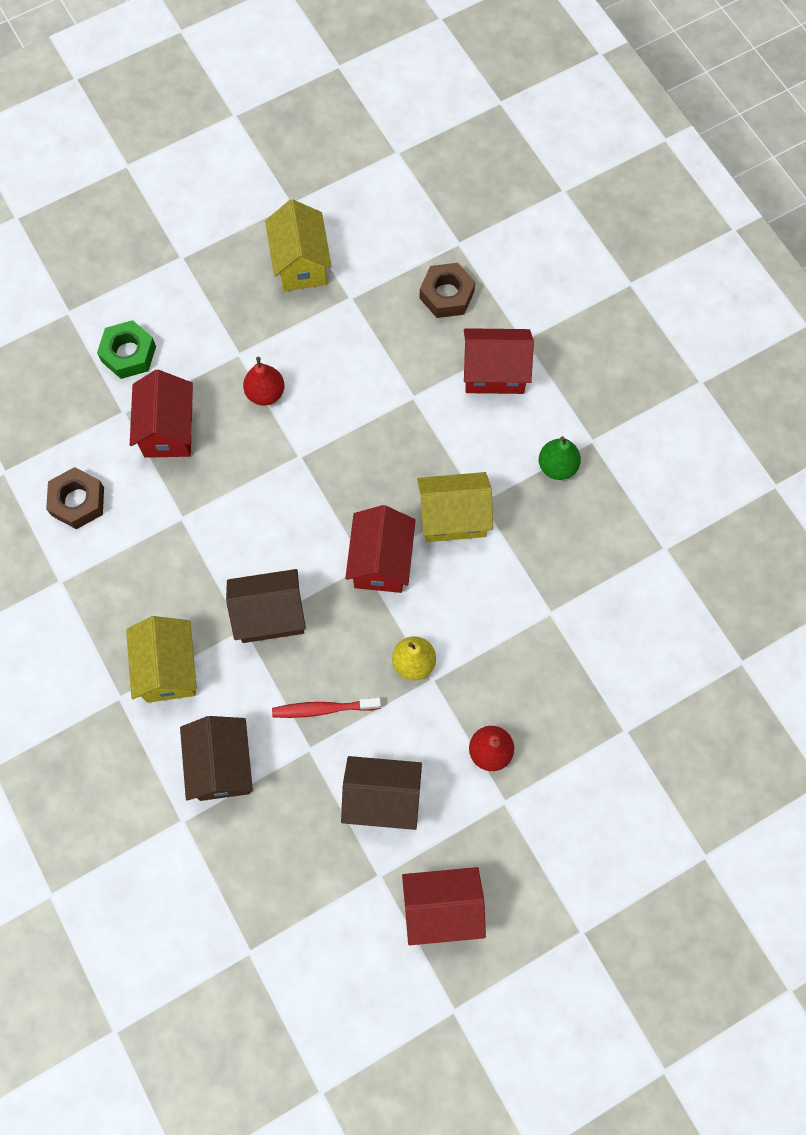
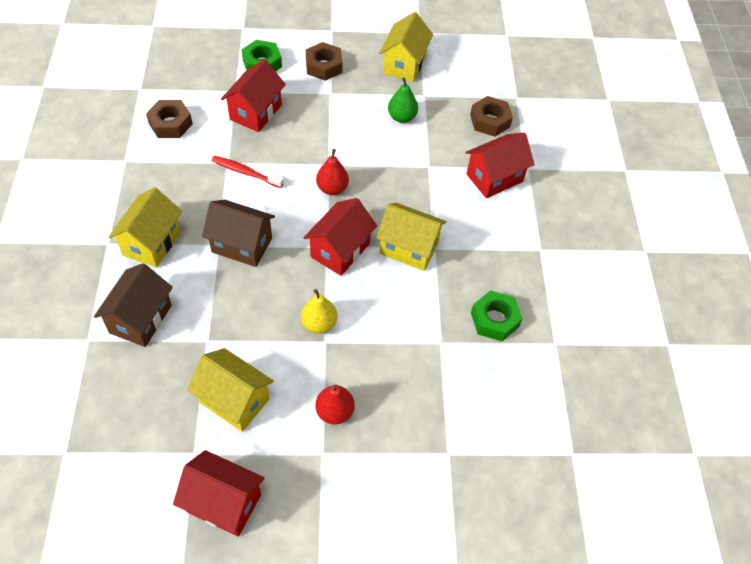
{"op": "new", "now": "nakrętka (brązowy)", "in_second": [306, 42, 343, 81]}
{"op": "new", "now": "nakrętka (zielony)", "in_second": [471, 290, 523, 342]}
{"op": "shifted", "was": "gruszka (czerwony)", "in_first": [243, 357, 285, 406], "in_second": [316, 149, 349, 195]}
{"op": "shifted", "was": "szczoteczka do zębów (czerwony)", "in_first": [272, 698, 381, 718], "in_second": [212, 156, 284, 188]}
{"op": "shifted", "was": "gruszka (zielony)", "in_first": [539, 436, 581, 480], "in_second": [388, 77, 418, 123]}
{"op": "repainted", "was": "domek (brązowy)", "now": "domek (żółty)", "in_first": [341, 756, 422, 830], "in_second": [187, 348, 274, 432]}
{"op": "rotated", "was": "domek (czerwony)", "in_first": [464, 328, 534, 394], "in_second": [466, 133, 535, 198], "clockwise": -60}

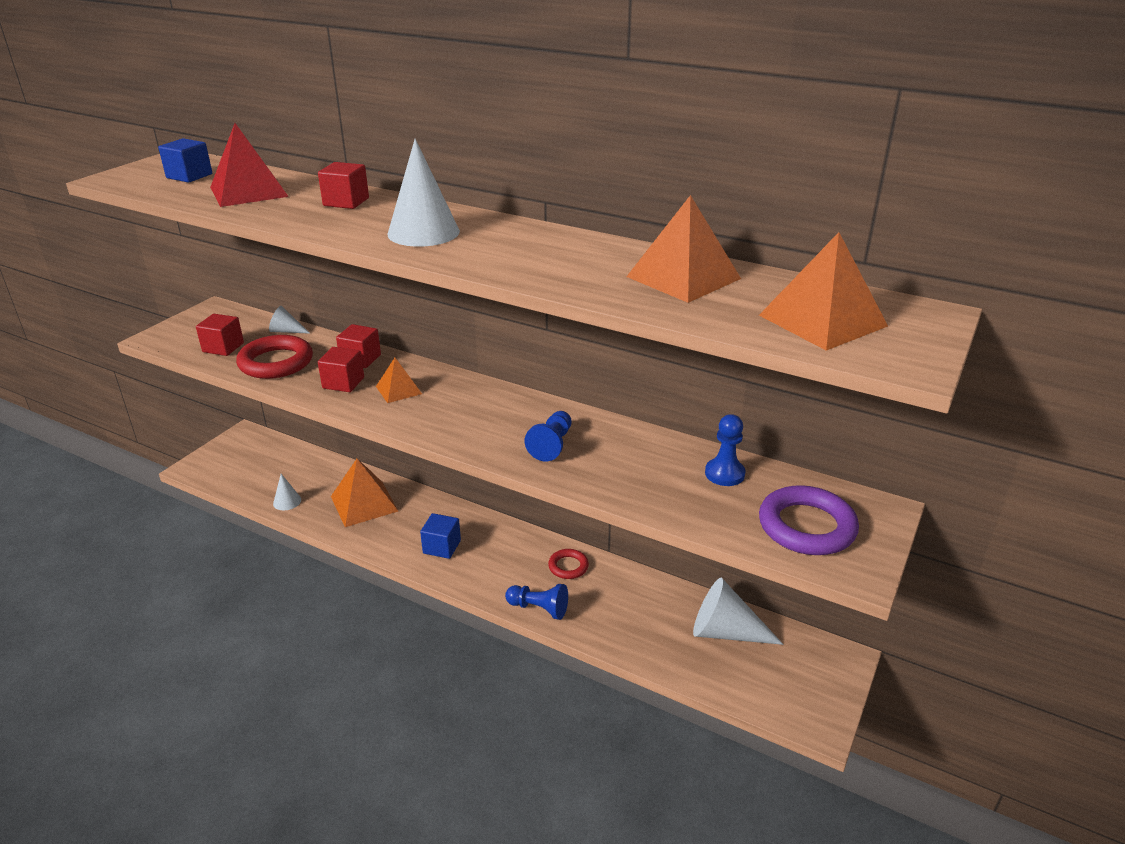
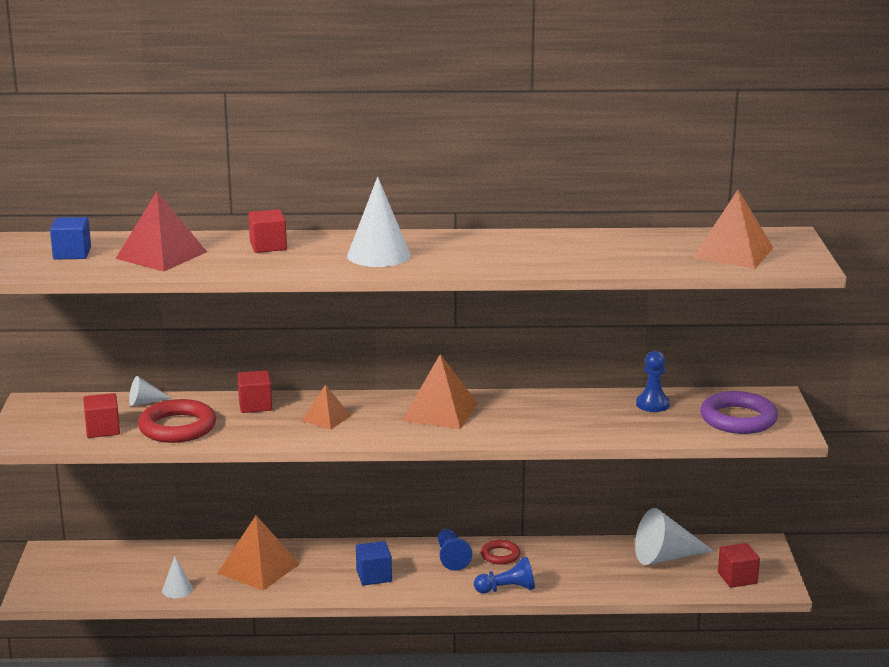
{"op": "shifted", "was": "sześcian (czerwony)", "in_first": [318, 347, 364, 392], "in_second": [718, 543, 760, 588]}
{"op": "shifted", "was": "pionek (niebieski)", "in_first": [525, 411, 572, 461], "in_second": [438, 529, 472, 571]}
{"op": "shifted", "was": "piramida (pomarańczowy)", "in_first": [626, 195, 741, 303], "in_second": [402, 354, 478, 429]}

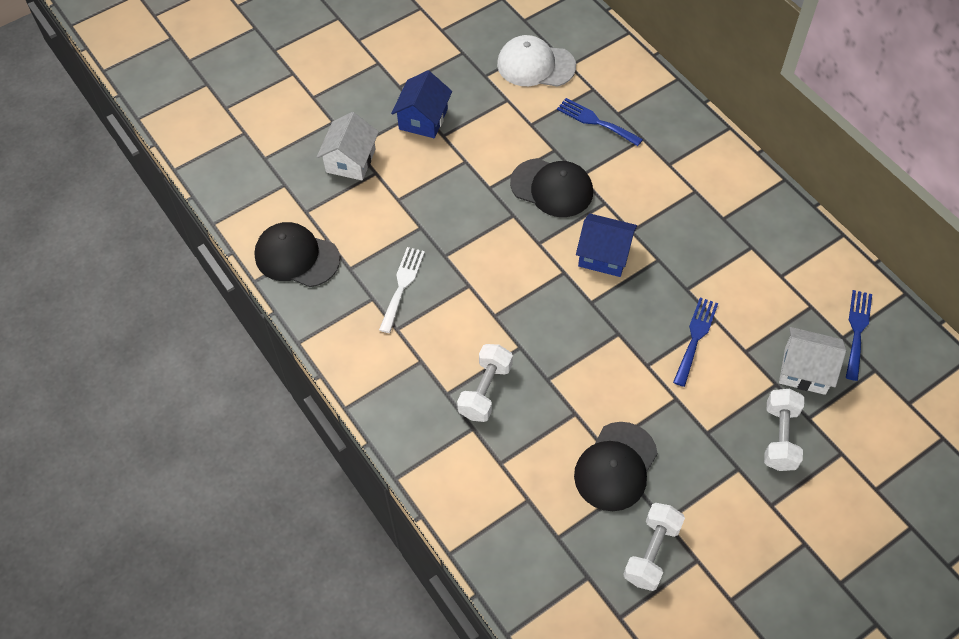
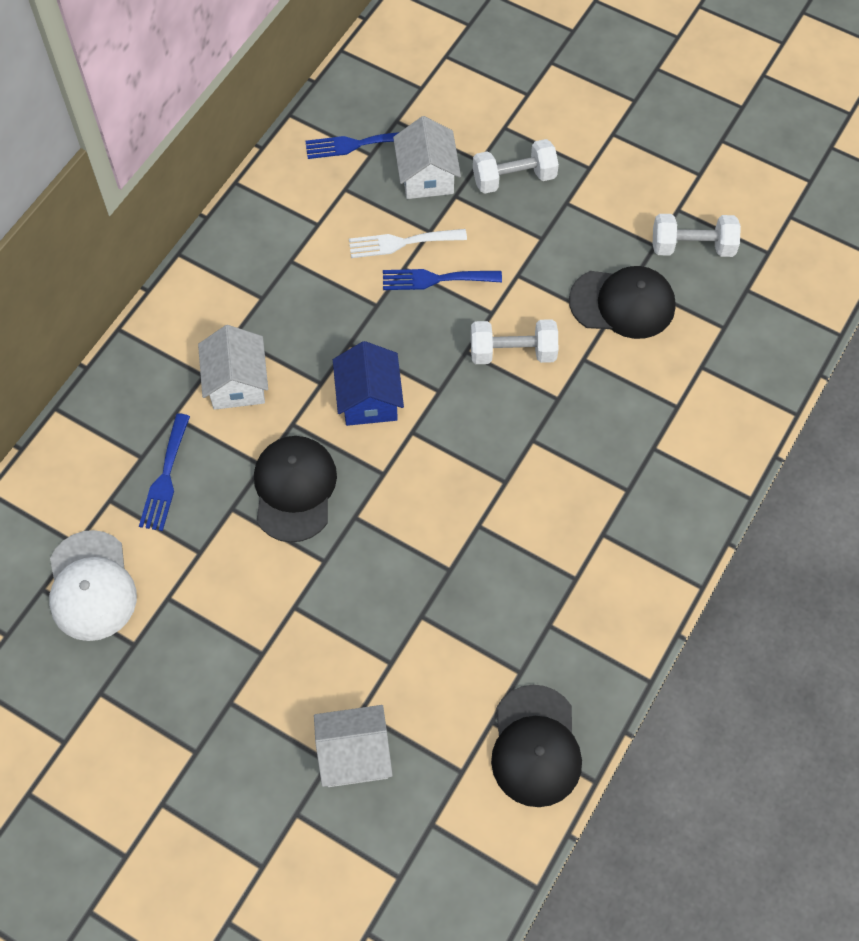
{"op": "gone", "was": "domek (niebieski)", "in_first": [391, 70, 452, 138]}
{"op": "new", "now": "domek (biały)", "in_second": [198, 325, 268, 410]}
{"op": "shifted", "was": "widelec (biały)", "in_first": [379, 247, 425, 333], "in_second": [349, 229, 467, 258]}
{"op": "shifted", "was": "hantel (biały)", "in_first": [457, 344, 513, 422], "in_second": [471, 319, 558, 364]}

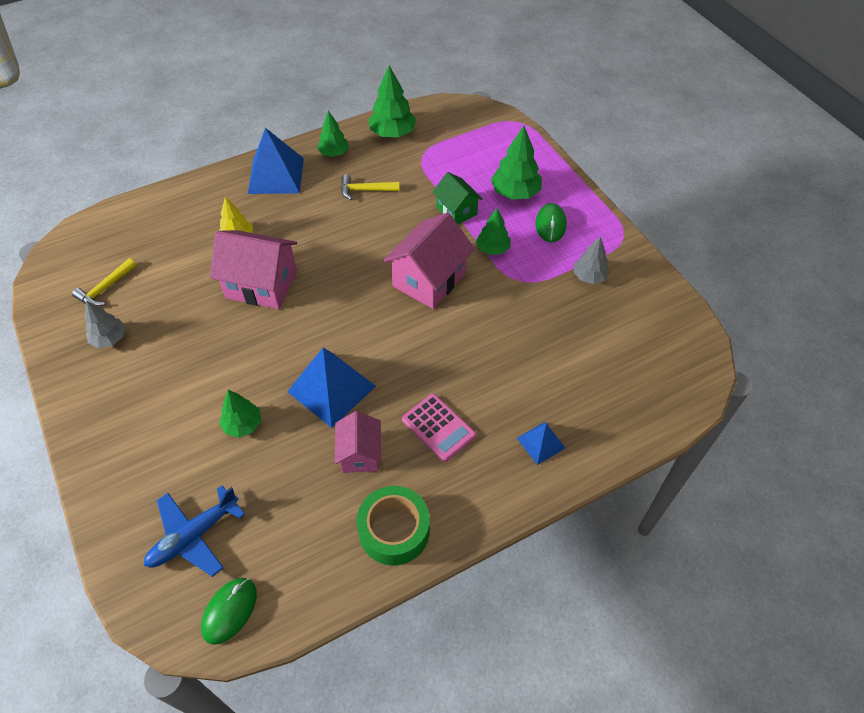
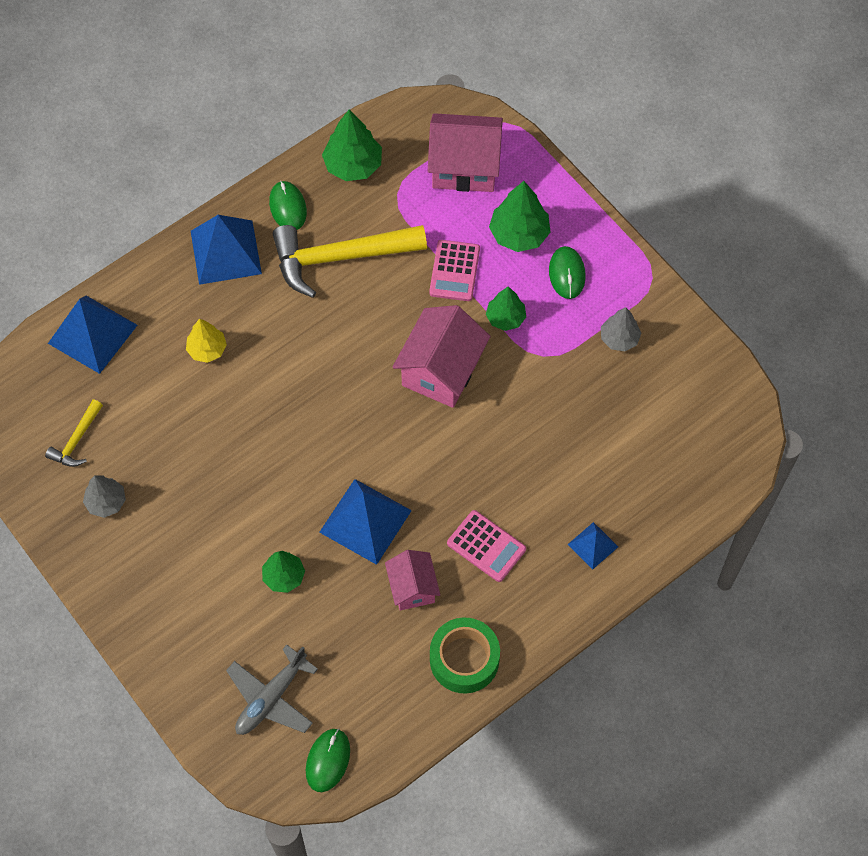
{"op": "new", "now": "piramida (niebieski)", "in_second": [48, 296, 137, 374]}
{"op": "shifted", "was": "domek (różowy)", "in_first": [210, 230, 297, 309], "in_second": [428, 113, 503, 192]}
{"op": "swapped", "was": "drzewko (zielony)", "now": "myszka (zielony)", "in_first": [317, 111, 349, 157], "in_second": [269, 181, 307, 230]}
{"op": "swapped", "was": "domek (zielony)", "now": "kalkulator (różowy)", "in_first": [432, 172, 483, 224], "in_second": [429, 240, 480, 301]}
{"op": "repainted", "was": "samolot (niebieski)", "now": "samolot (szary)", "in_first": [144, 485, 245, 577], "in_second": [226, 645, 318, 735]}
{"op": "scaled", "was": "młotek (żółty)", "in_first": [341, 175, 399, 200], "in_second": [273, 225, 427, 298], "ratio": 2.1}

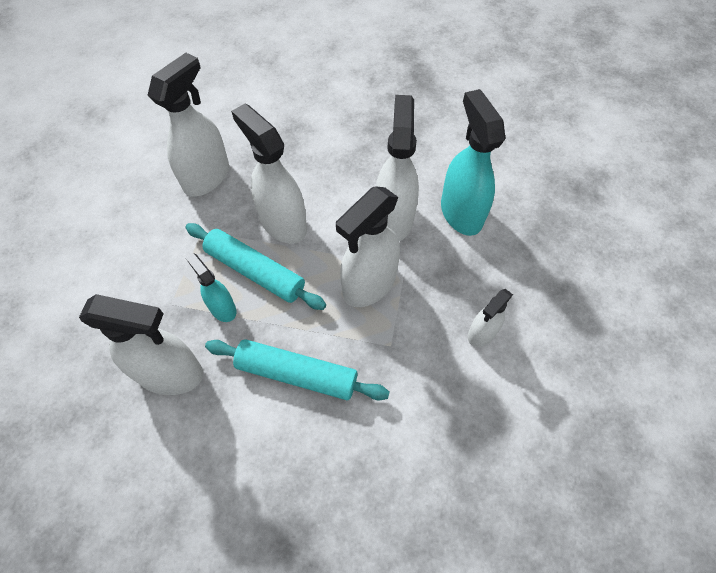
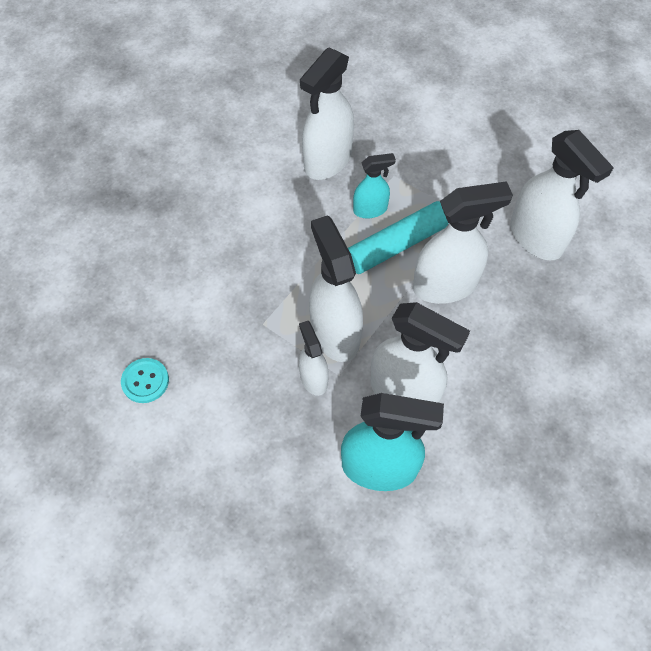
{"op": "gone", "was": "wałek do ciasta (turkusowy)", "in_first": [205, 339, 390, 400]}
{"op": "new", "now": "guzik (turkusowy)", "in_second": [121, 358, 169, 403]}
{"op": "shifted", "was": "spryskiwacz (biały)", "in_first": [468, 289, 513, 347], "in_second": [299, 321, 329, 396]}

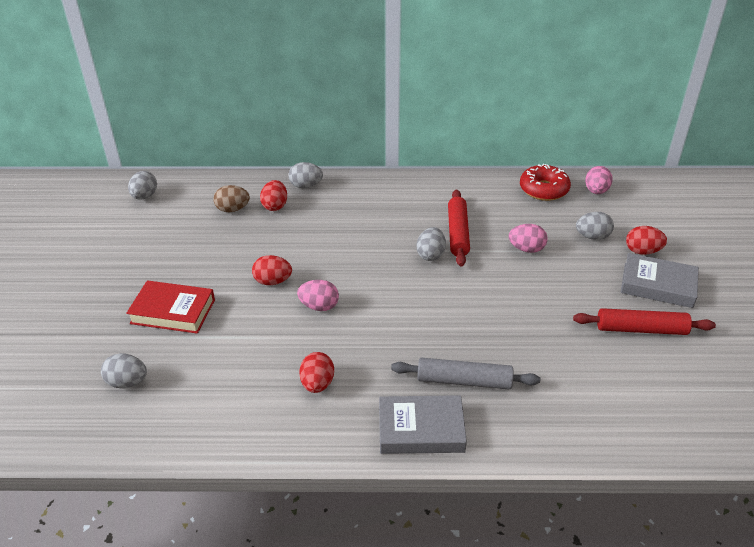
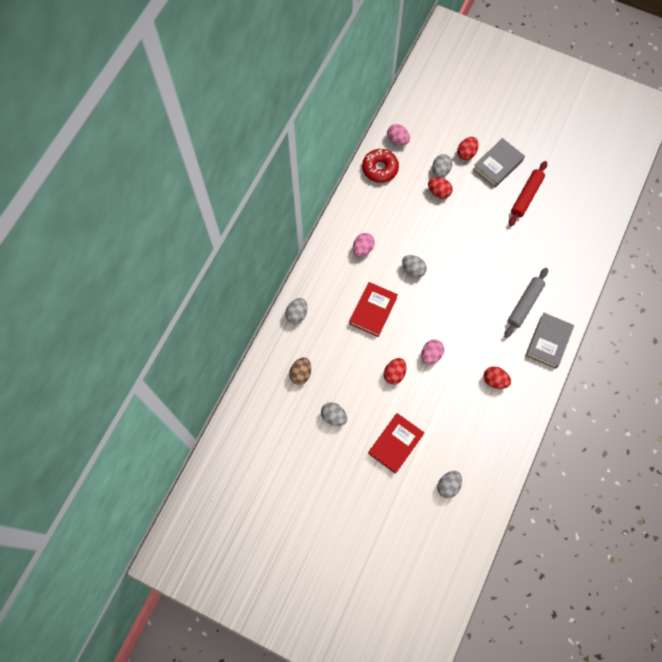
{"op": "gone", "was": "wałek do ciasta (czerwony)", "in_first": [448, 190, 470, 266]}
{"op": "new", "now": "książka (czerwony)", "in_second": [349, 282, 398, 337]}
{"op": "shifted", "was": "jajko (szary)", "in_first": [128, 171, 157, 199], "in_second": [321, 402, 347, 426]}
{"op": "shifted", "was": "jajko (czerwony)", "in_first": [260, 180, 287, 211], "in_second": [428, 177, 453, 199]}
{"op": "shifted", "was": "jajko (różowy)", "in_first": [509, 224, 548, 253], "in_second": [353, 233, 375, 257]}

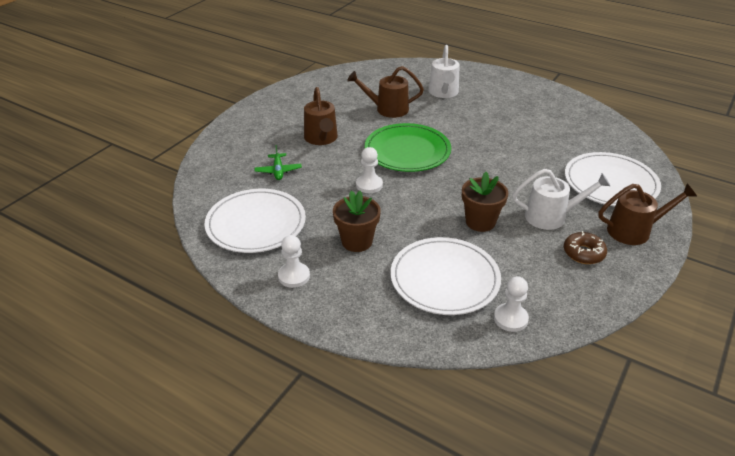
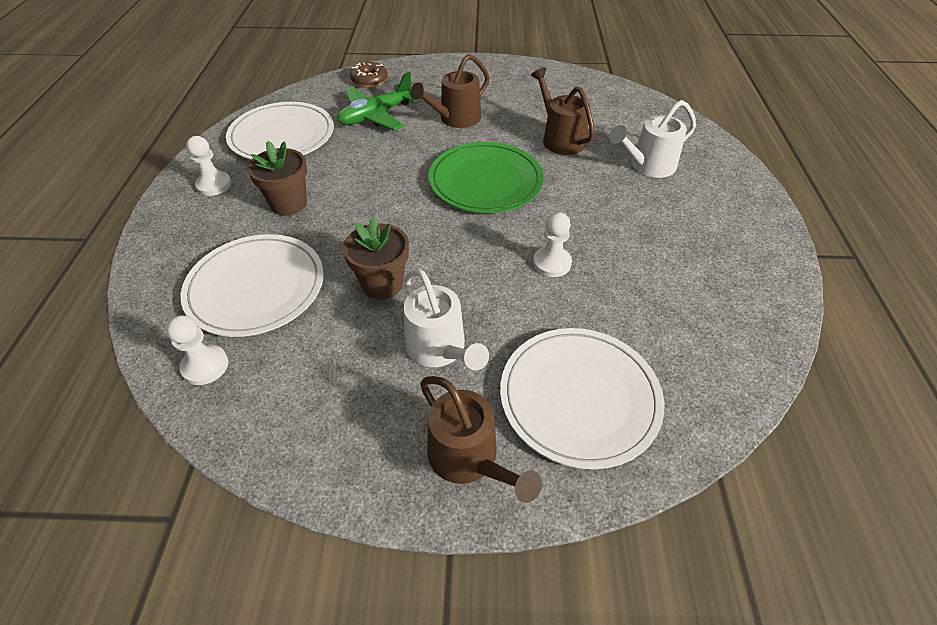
{"op": "shifted", "was": "pionek (biały)", "in_first": [356, 147, 383, 193], "in_second": [533, 212, 572, 277]}
{"op": "shifted", "was": "donut (brązowy)", "in_first": [564, 231, 607, 264], "in_second": [350, 62, 388, 88]}
{"op": "scaled", "was": "samolot (zielony)", "in_first": [254, 145, 302, 180], "in_second": [337, 72, 419, 130], "ratio": 1.75}

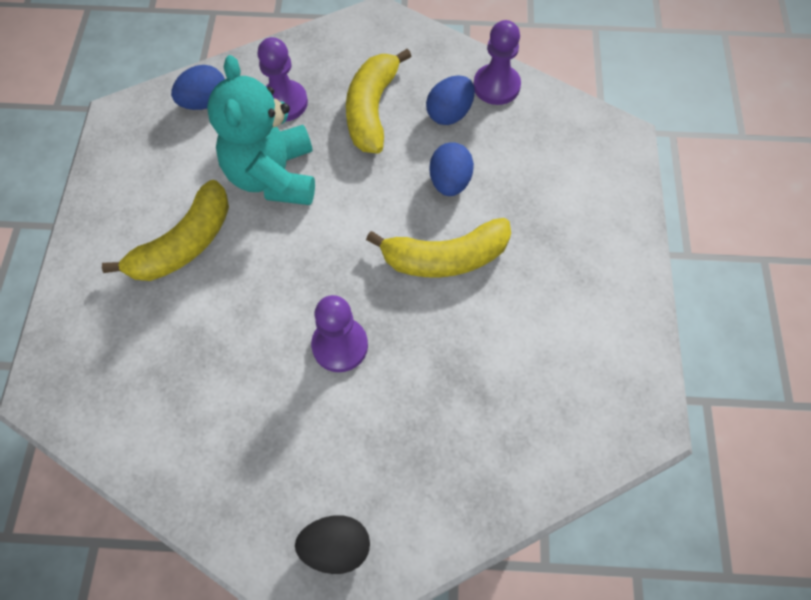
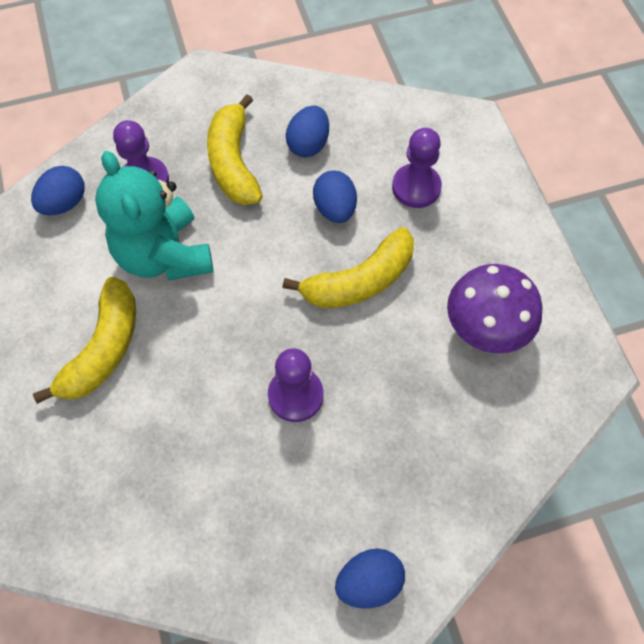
{"op": "new", "now": "grzyb (fioletowy)", "in_second": [447, 264, 543, 353]}
{"op": "shifted", "was": "pionek (fioletowy)", "in_first": [473, 20, 521, 105], "in_second": [392, 128, 442, 208]}
{"op": "repainted", "was": "jajko (czarny)", "now": "jajko (niebieski)", "in_first": [295, 515, 370, 574], "in_second": [335, 549, 405, 608]}

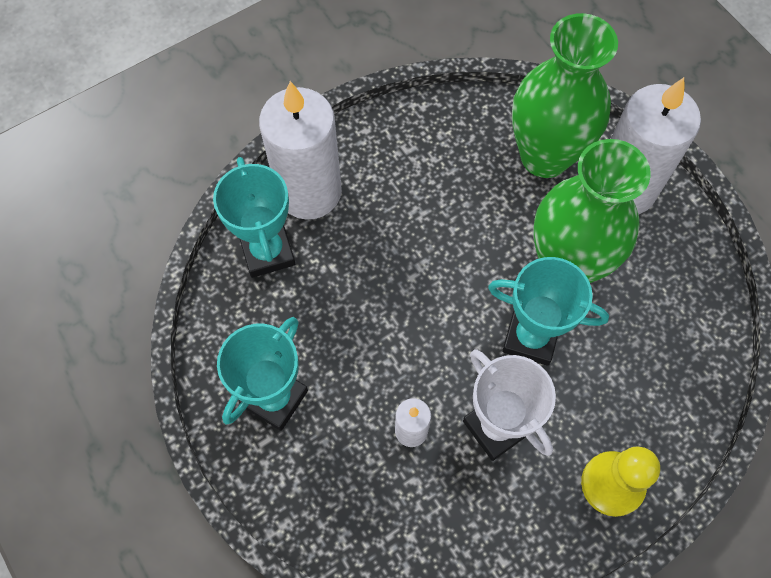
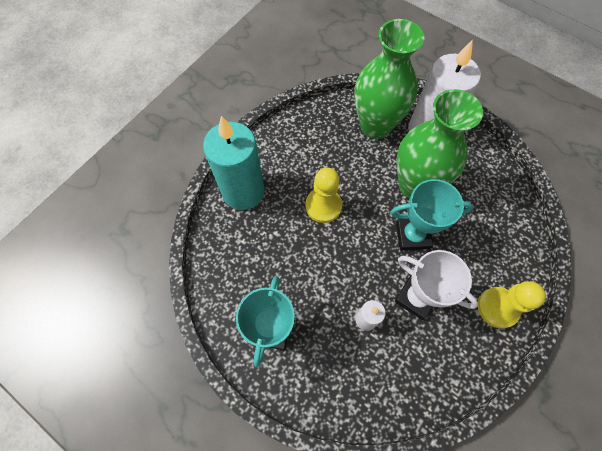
{"op": "gone", "was": "puchar (turkusowy)", "in_first": [213, 157, 295, 278]}
{"op": "new", "now": "pionek (żółty)", "in_second": [305, 167, 342, 223]}
{"op": "repainted", "was": "świeca (biały)", "now": "świeca (turkusowy)", "in_first": [259, 81, 342, 220], "in_second": [203, 116, 265, 210]}

